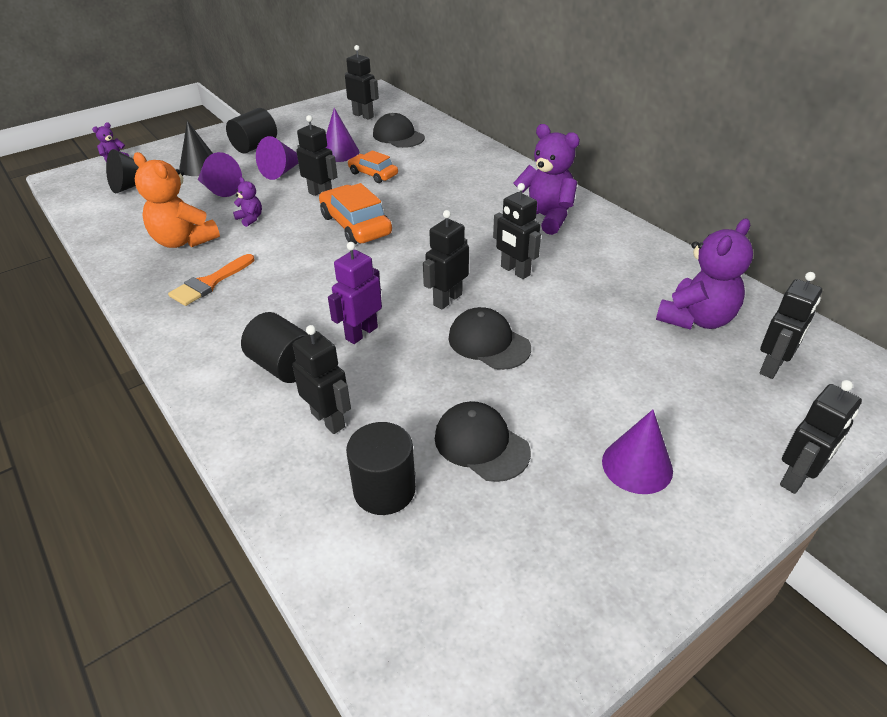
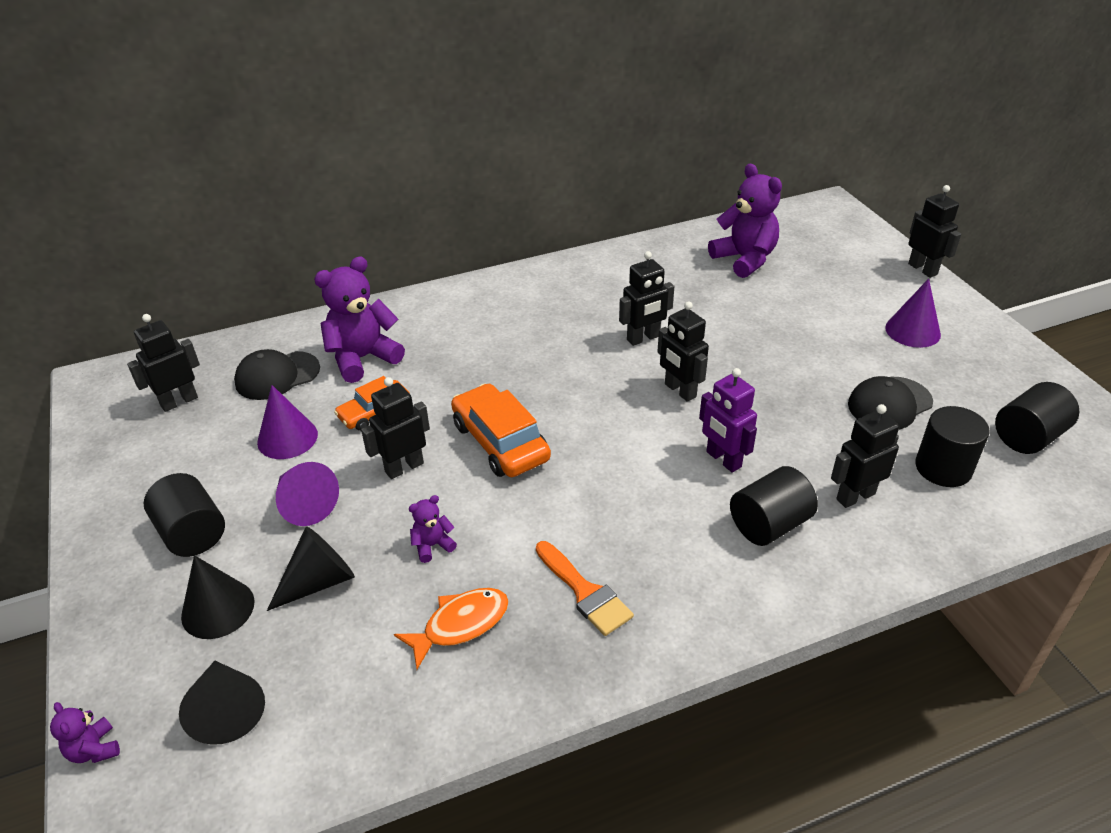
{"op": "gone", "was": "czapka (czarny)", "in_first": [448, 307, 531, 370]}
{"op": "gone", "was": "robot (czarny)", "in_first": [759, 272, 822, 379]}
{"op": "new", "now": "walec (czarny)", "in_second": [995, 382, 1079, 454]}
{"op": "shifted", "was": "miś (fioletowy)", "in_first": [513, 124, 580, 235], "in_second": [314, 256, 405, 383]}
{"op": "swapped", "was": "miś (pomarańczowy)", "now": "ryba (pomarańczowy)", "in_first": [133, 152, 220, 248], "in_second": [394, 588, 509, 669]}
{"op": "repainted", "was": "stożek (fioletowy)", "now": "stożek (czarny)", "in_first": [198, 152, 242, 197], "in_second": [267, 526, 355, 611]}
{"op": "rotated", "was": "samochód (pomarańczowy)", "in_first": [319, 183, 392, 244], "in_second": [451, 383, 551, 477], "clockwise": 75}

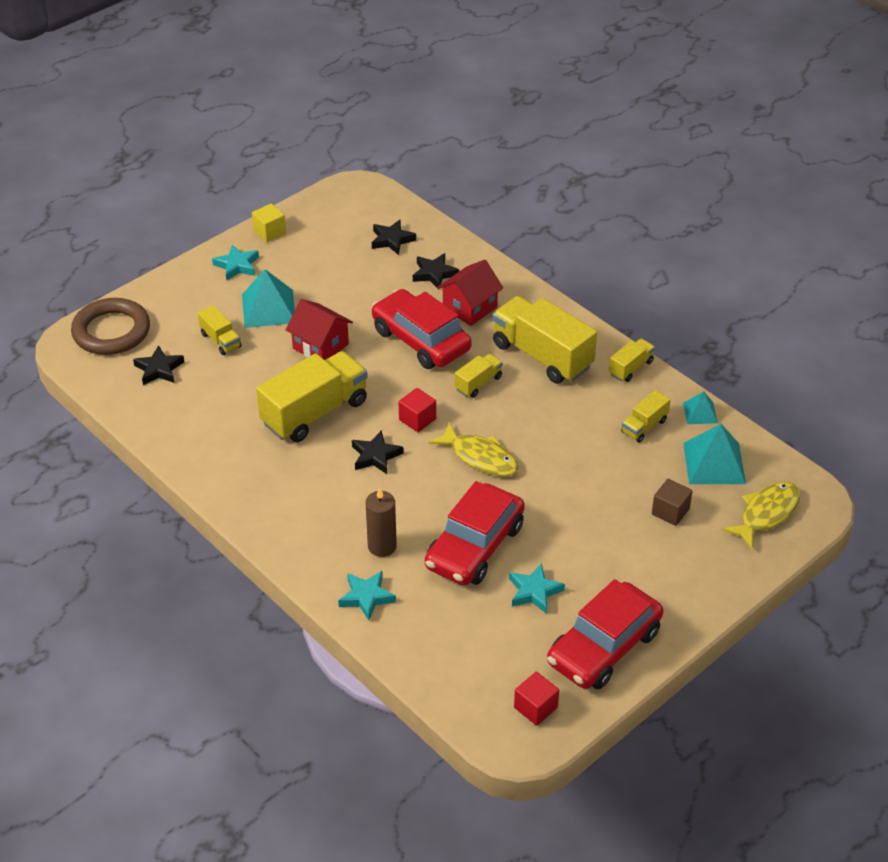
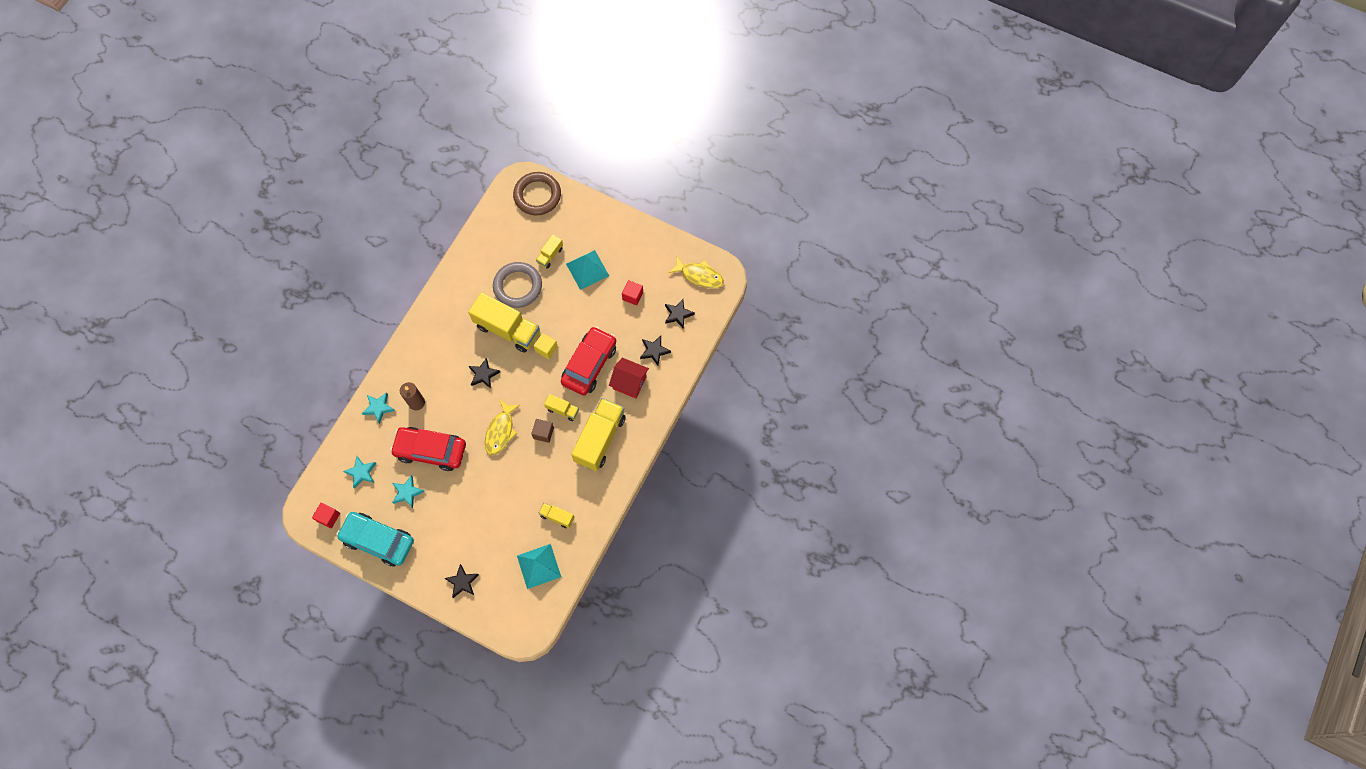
{"op": "gone", "was": "domek (czerwony)", "in_first": [286, 299, 353, 360]}
{"op": "gone", "was": "ciężarówka (żółty)", "in_first": [609, 339, 655, 382]}
{"op": "gone", "was": "piramida (turkusowy)", "in_first": [683, 391, 718, 424]}
{"op": "new", "now": "pierścień (szary)", "in_second": [493, 262, 542, 308]}
{"op": "shifted", "was": "gwiazda (czarny)", "in_first": [133, 345, 184, 385], "in_second": [445, 564, 479, 598]}
{"op": "shifted", "was": "gwiazda (turkusowy)", "in_first": [212, 244, 259, 281], "in_second": [343, 456, 377, 489]}
{"op": "shifted", "was": "sześcian (żółty)", "in_first": [252, 204, 286, 242], "in_second": [534, 333, 558, 359]}
{"op": "shifted", "was": "sześcian (czerwony)", "in_first": [399, 388, 436, 432], "in_second": [622, 280, 643, 306]}
{"op": "shifted", "was": "sześcian (brązowy)", "in_first": [652, 479, 692, 526], "in_second": [531, 419, 554, 443]}
{"op": "shifted", "was": "ryba (żółty)", "in_first": [722, 482, 801, 549], "in_second": [668, 257, 724, 288]}
{"op": "repainted", "was": "samochód (czerwony)", "now": "samochód (turkusowy)", "in_first": [547, 579, 663, 690], "in_second": [336, 512, 414, 567]}

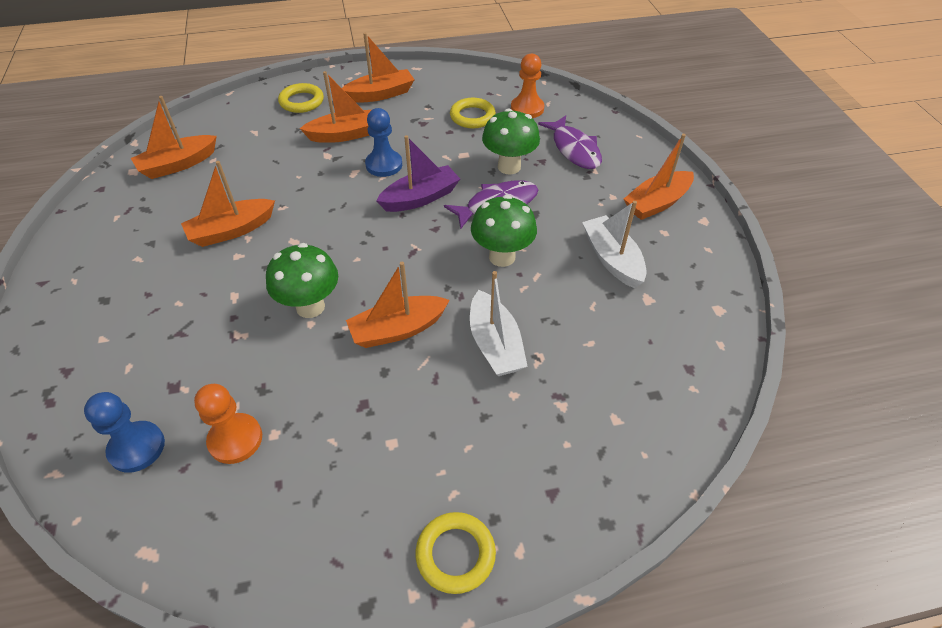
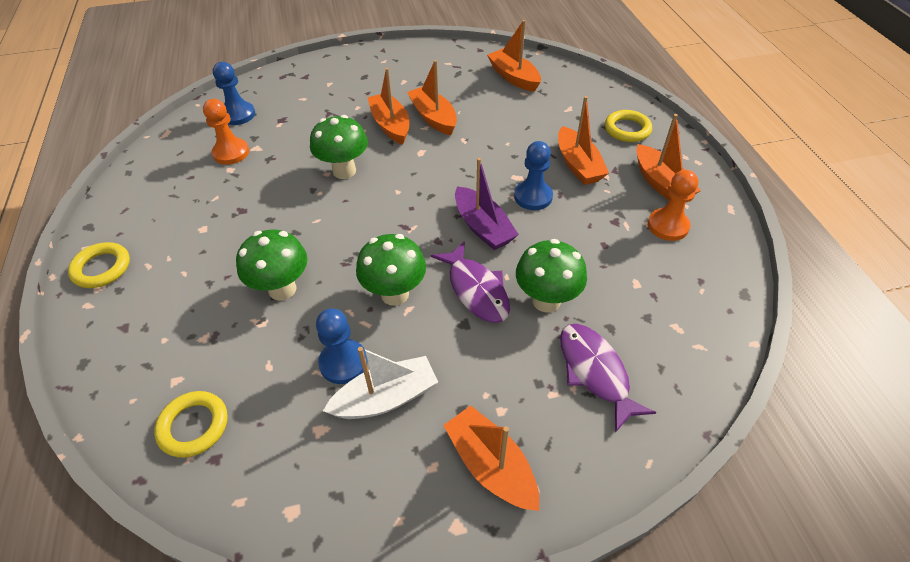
{"op": "new", "now": "pionek (niebieski)", "in_second": [316, 309, 368, 384]}
{"op": "shifted", "was": "łódka (pomarańczowy)", "in_first": [346, 262, 450, 348], "in_second": [367, 68, 409, 145]}
{"op": "shifted", "was": "pierścień (żółty)", "in_first": [450, 98, 496, 128], "in_second": [154, 391, 228, 458]}
{"op": "shifted", "was": "pionek (pomarańczowy)", "in_first": [511, 54, 544, 118], "in_second": [648, 170, 698, 241]}
{"op": "swapped", "was": "łódka (biały)", "now": "grzyb (zielony)", "in_first": [470, 271, 528, 376], "in_second": [236, 229, 307, 300]}
{"op": "rotated", "was": "ryba (fioletowy)", "in_first": [538, 116, 602, 169], "in_second": [560, 324, 656, 433], "clockwise": 90}

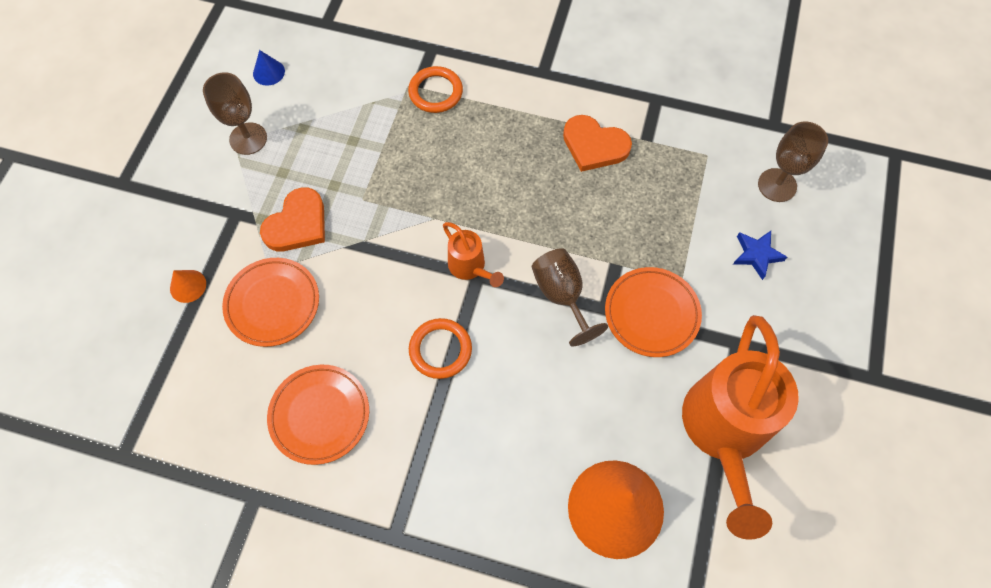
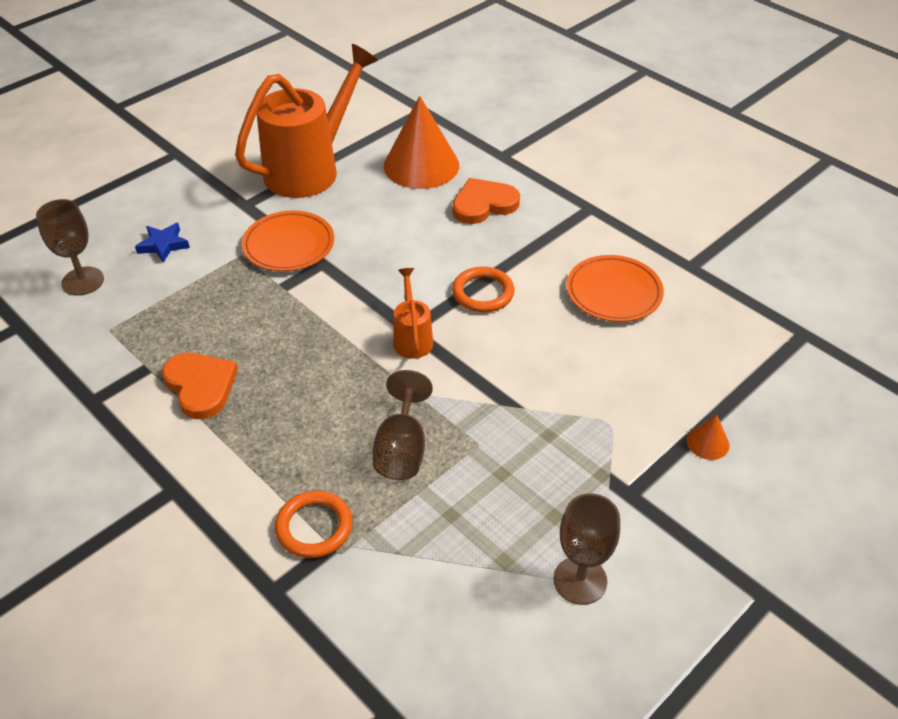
{"op": "gone", "was": "talerz (pomarańczowy)", "in_first": [222, 258, 319, 347]}
{"op": "gone", "was": "stożek (niebieski)", "in_first": [253, 50, 285, 86]}
{"op": "shifted", "was": "serce (pomarańczowy)", "in_first": [260, 187, 325, 251], "in_second": [452, 178, 520, 224]}
{"op": "shifted", "was": "kielich (brązowy)", "in_first": [532, 248, 608, 346], "in_second": [373, 370, 433, 480]}

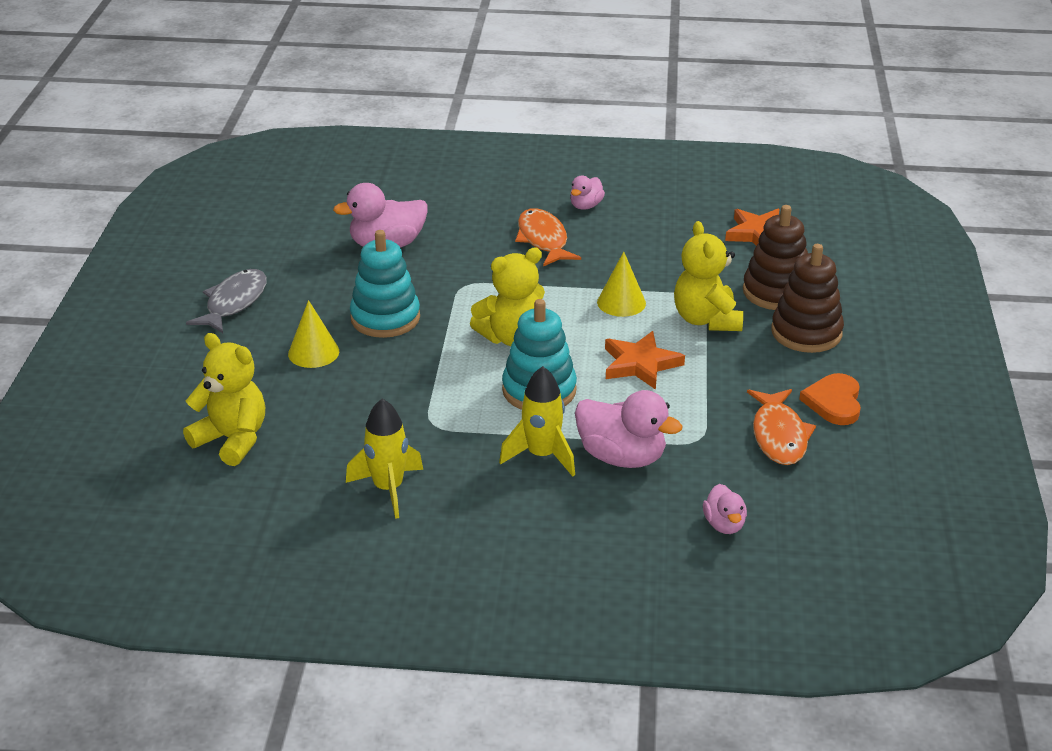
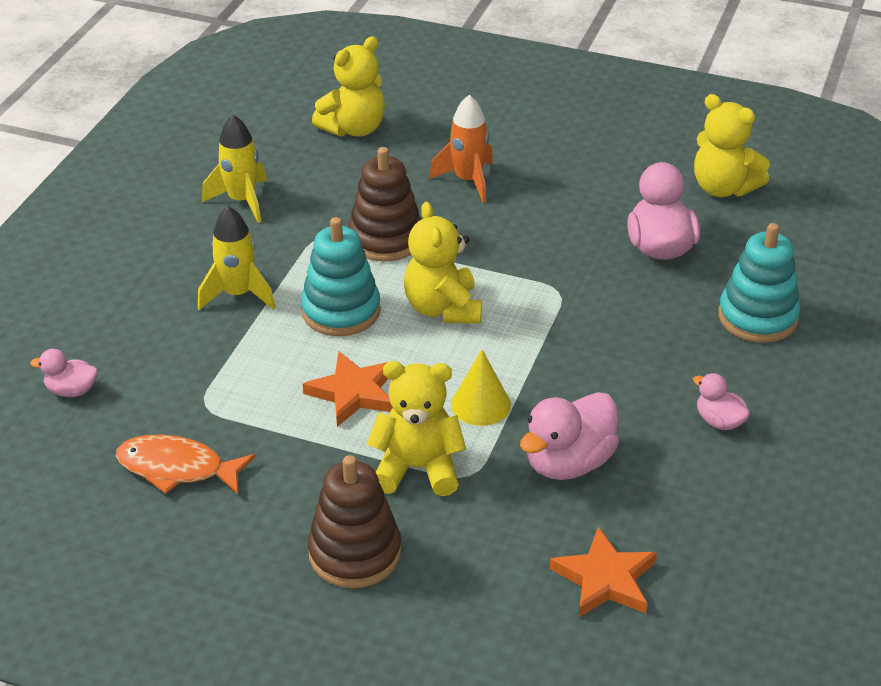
{"op": "gone", "was": "ryba (szary)", "in_first": [186, 269, 267, 333]}
{"op": "gone", "was": "ryba (pomarańczowy)", "in_first": [515, 208, 581, 266]}
{"op": "gone", "was": "serce (pomarańczowy)", "in_first": [799, 373, 861, 425]}
{"op": "new", "now": "miś (żółty)", "in_second": [694, 94, 770, 197]}
{"op": "shifted", "was": "zabawka nakładanka (turkusowy)", "in_first": [350, 230, 420, 338], "in_second": [718, 223, 801, 343]}
{"op": "shifted", "was": "kaczka (różowy)", "in_first": [575, 390, 683, 468], "in_second": [520, 392, 619, 480]}
{"op": "shifted", "was": "zabawka nakładanka (brązowy)", "in_first": [743, 205, 808, 310], "in_second": [348, 147, 422, 261]}
{"op": "swapped", "was": "stożek (żółty)", "now": "rakieta (pomarańczowy)", "in_first": [288, 300, 339, 368], "in_second": [429, 95, 493, 203]}

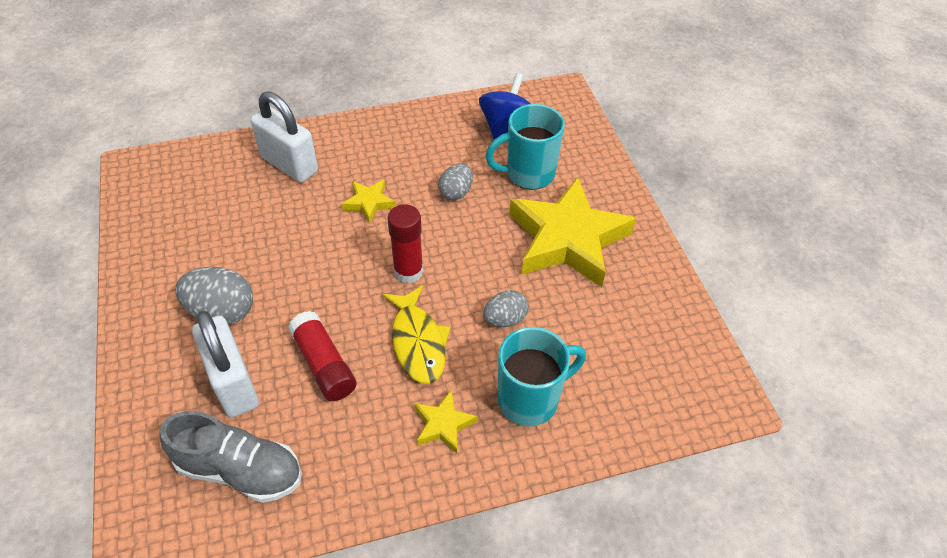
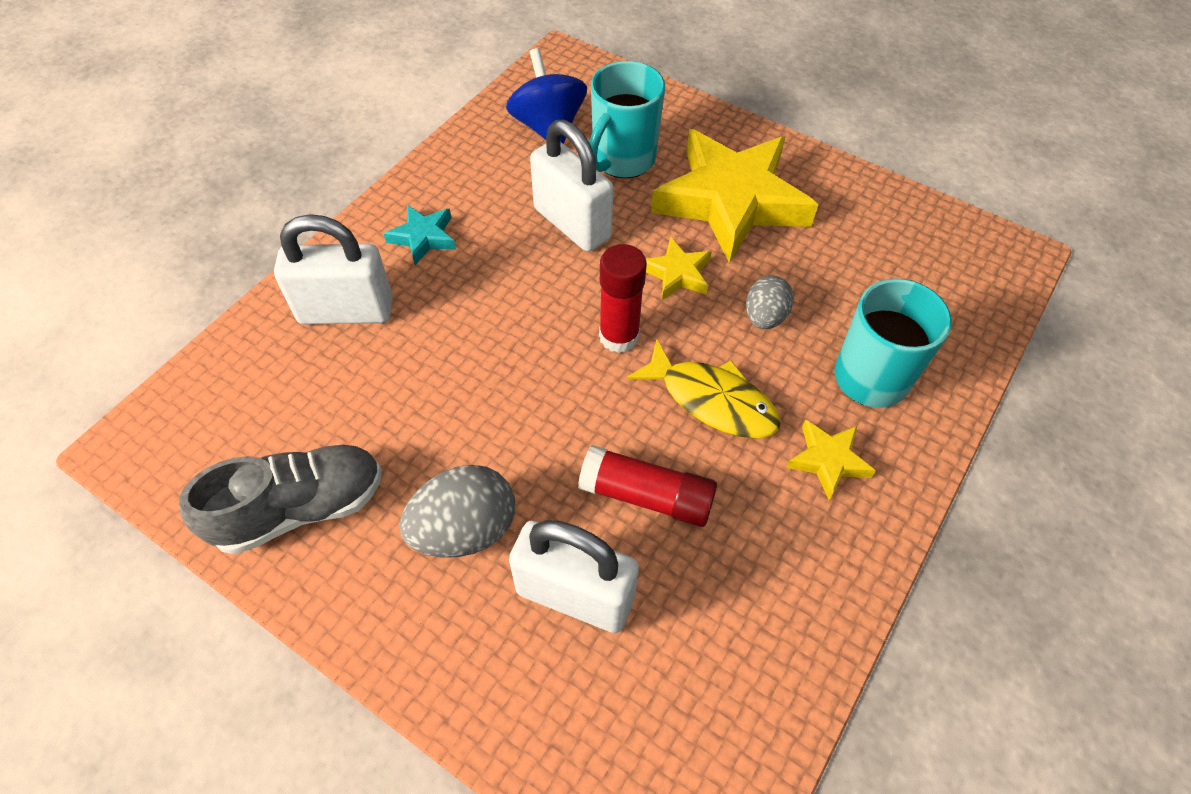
{"op": "new", "now": "gwiazda (turkusowy)", "in_second": [384, 205, 456, 265]}
{"op": "shifted", "was": "but (szary)", "in_first": [160, 411, 302, 503], "in_second": [179, 444, 382, 555]}
{"op": "shifted", "was": "gwiazda (żółty)", "in_first": [342, 180, 396, 224], "in_second": [646, 236, 712, 300]}
{"op": "swapped", "was": "jajko (szary)", "now": "kłódka (biały)", "in_first": [438, 164, 473, 200], "in_second": [530, 120, 614, 252]}

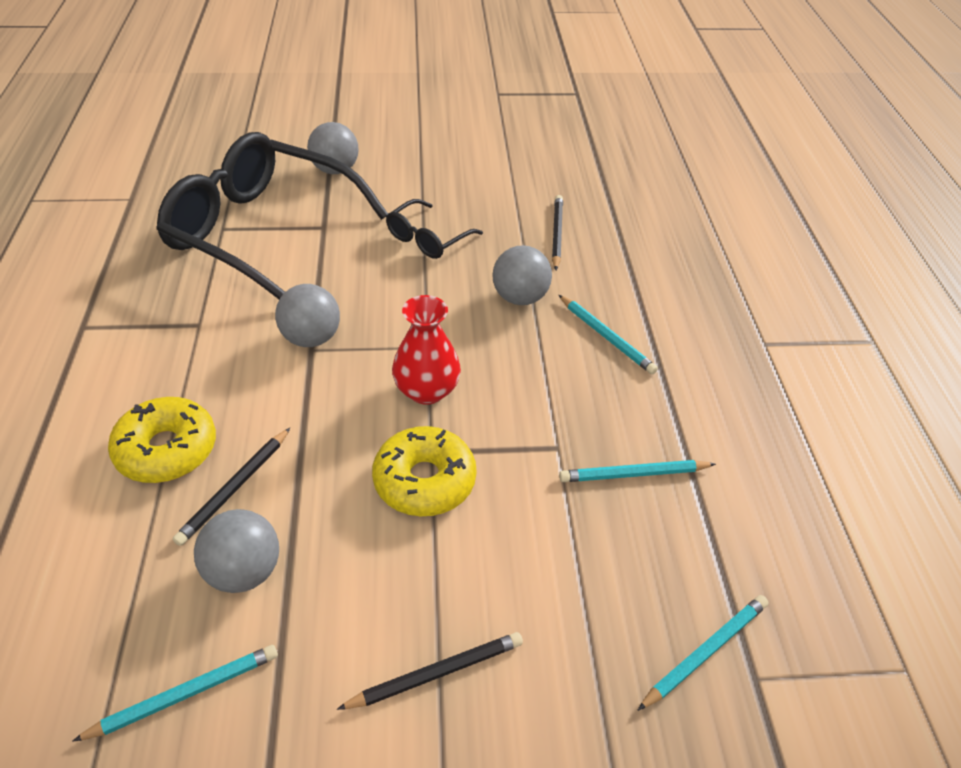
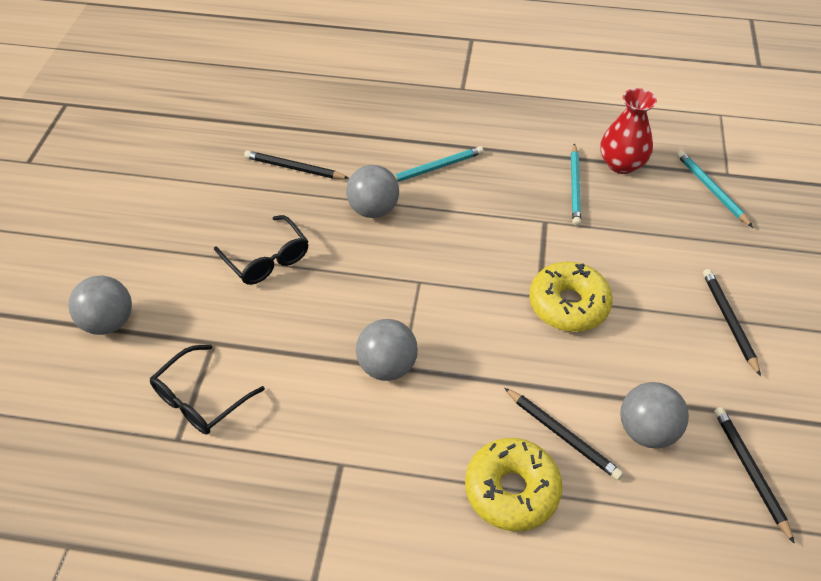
{"op": "shifted", "was": "wazon (czerwony)", "in_first": [392, 295, 461, 405], "in_second": [600, 88, 657, 174]}
{"op": "repainted", "was": "ołówek (turkusowy)", "now": "ołówek (czarny)", "in_first": [72, 645, 278, 742], "in_second": [714, 407, 795, 544]}
{"op": "scaled", "was": "okulary (czarny)", "in_first": [156, 132, 388, 299], "in_second": [150, 345, 265, 435], "ratio": 0.44}

